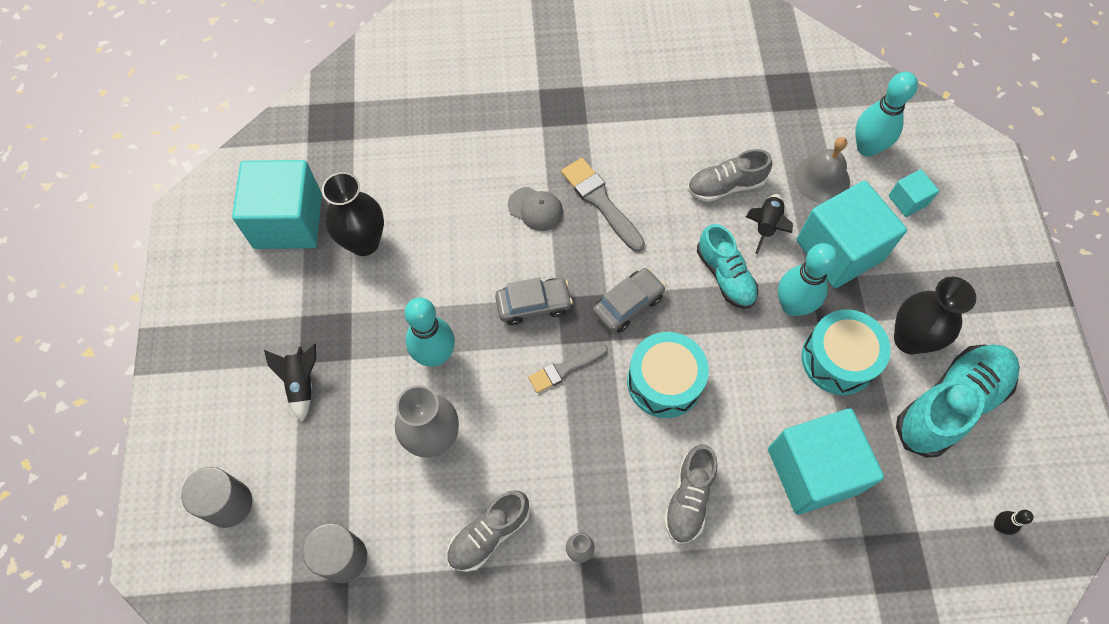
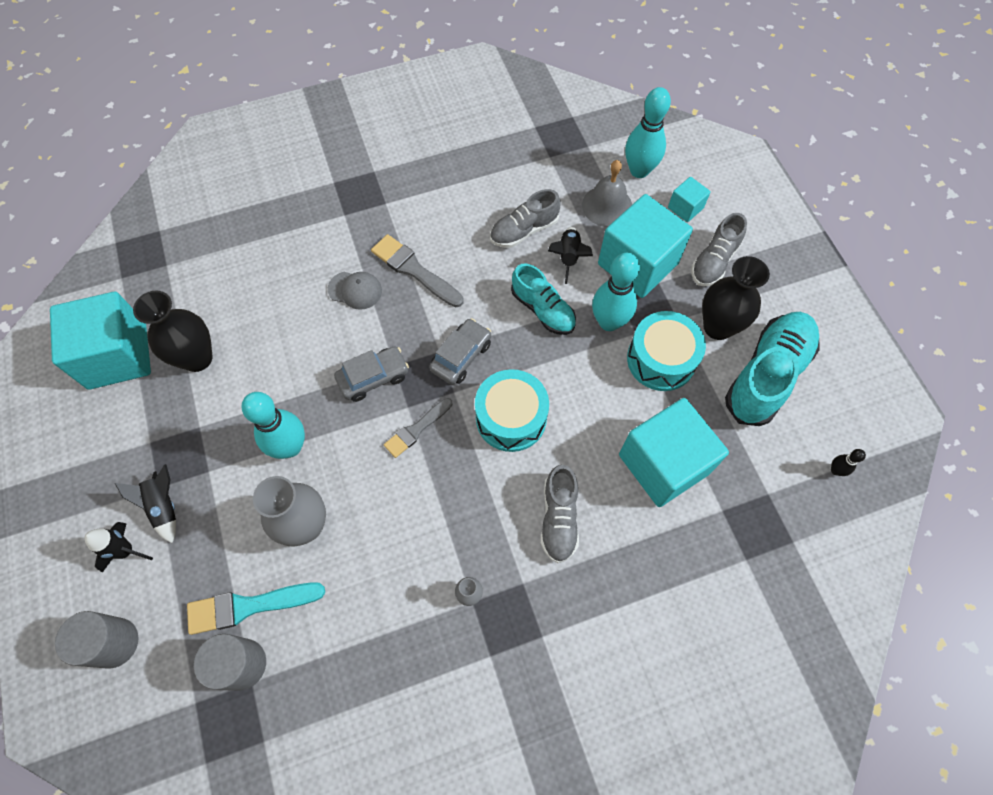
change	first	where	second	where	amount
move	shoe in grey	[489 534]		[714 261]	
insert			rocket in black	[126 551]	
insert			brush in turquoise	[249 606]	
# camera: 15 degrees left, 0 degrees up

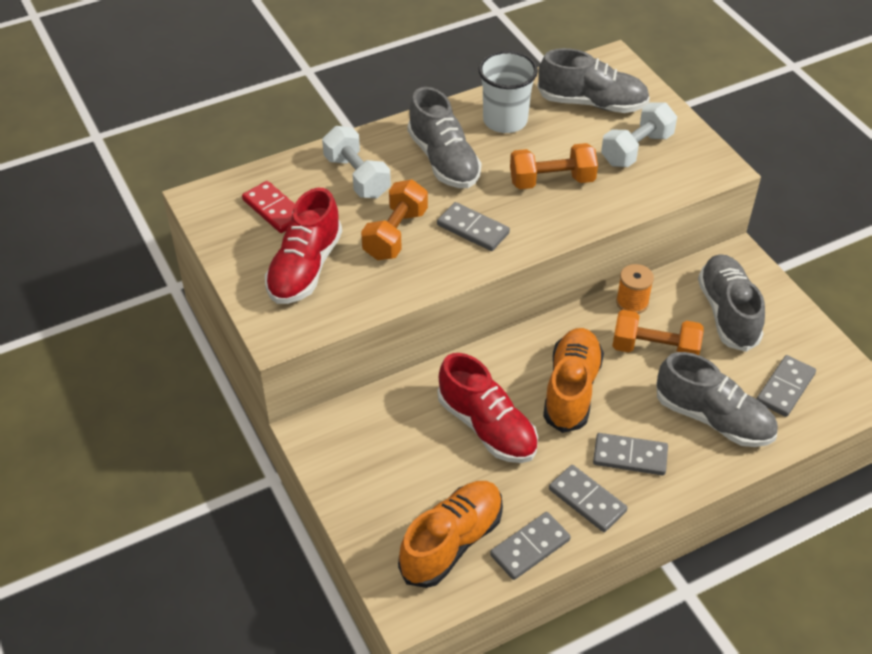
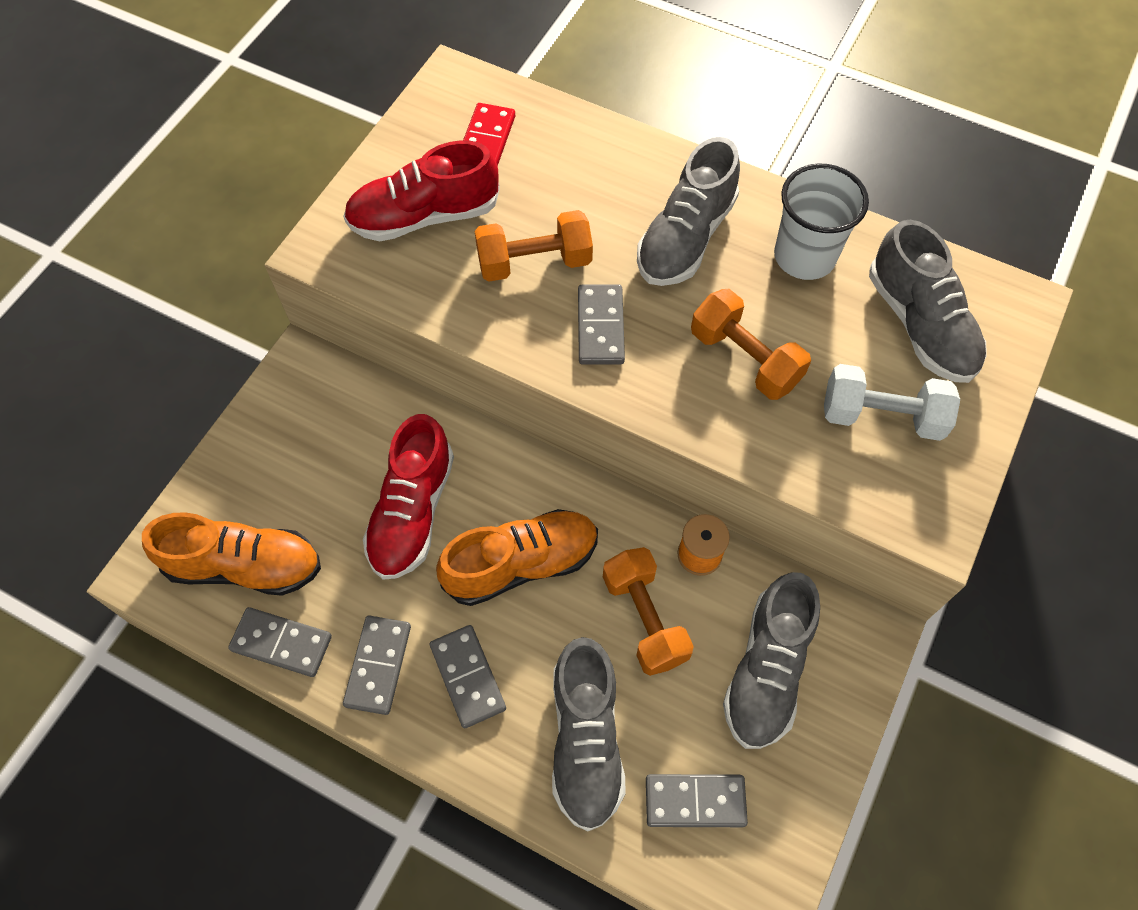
change	first	where	second	where	amount
delete	dumbbell in white	[357 177]			
rotate	shoe in grey	[727 313]		[767 670]	150 degrees clockwise
# camera: 55 degrees right, 15 degrees up

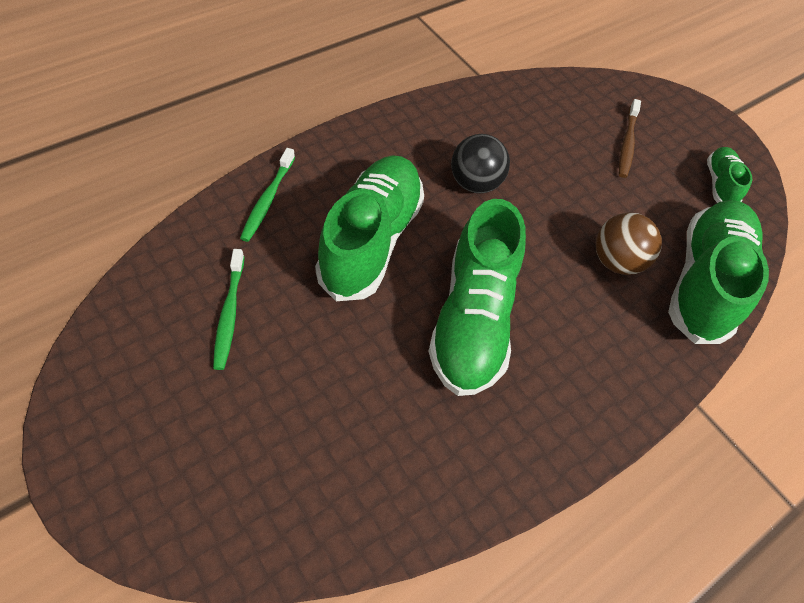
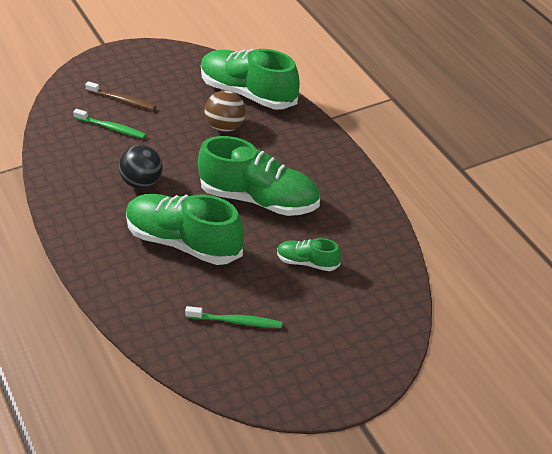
change	first	where	second	where	amount
move	shoe in green	[719 184]		[307 262]	
move	toothbrush in green	[268 199]		[111 128]	
# camera: 75 degrees left, 15 degrees down

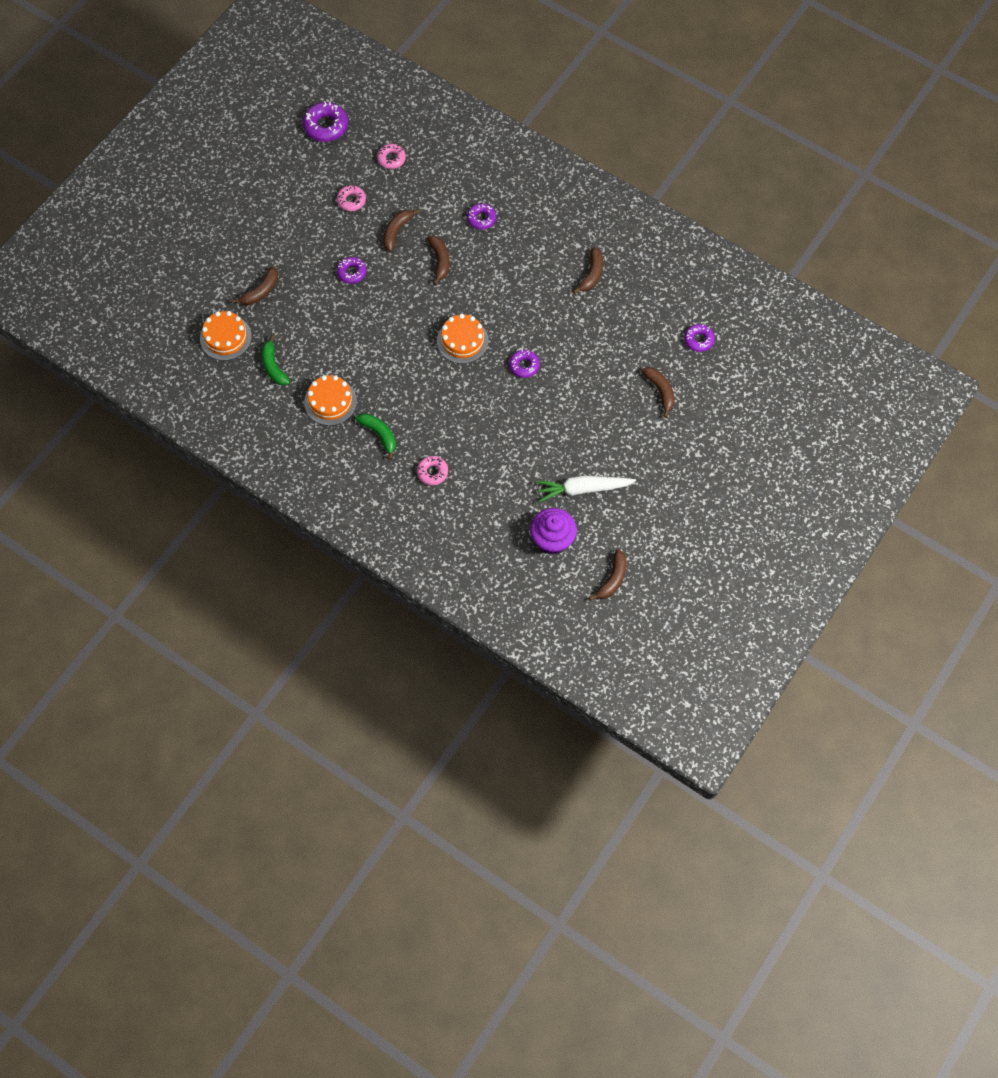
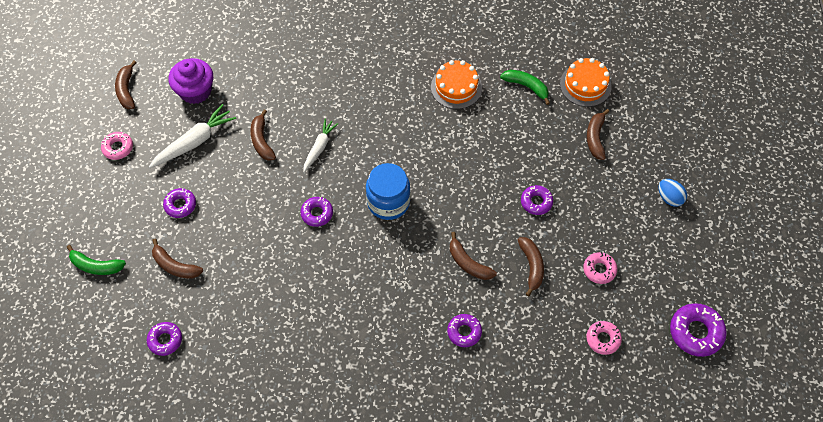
change	first	where	second	where	amount
move	banana in brown	[591 274]		[262 141]	
replace	cake in orange	[462 341]	jar in blue	[388 202]	
move	banana in green	[379 434]		[96 266]	
move	donut in pink	[432 472]		[118 148]	
insert			carrot in white	[319 147]	
insert			egg in blue	[669 198]	
insert			donut in purple	[180 205]	
# camera: 145 degrees right, 5 degrees down

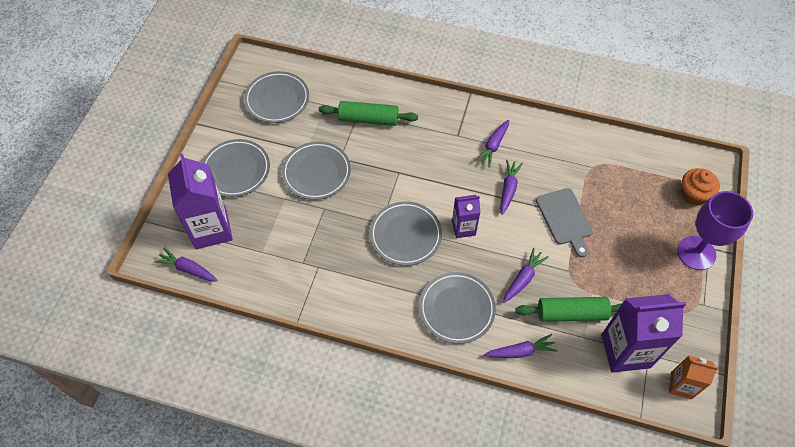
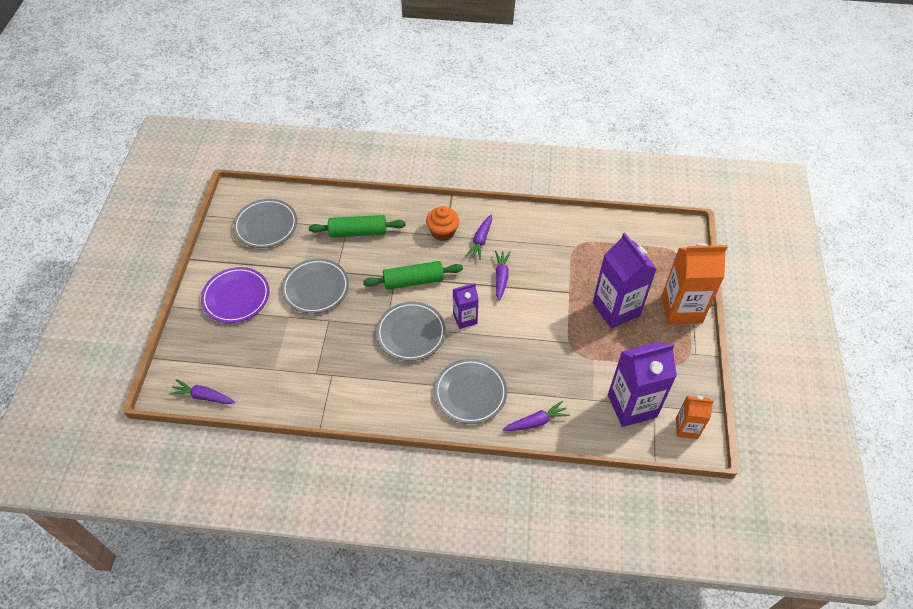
change	first	where	second	where	amount
recolor	plate in grey	[236 170]	plate in purple	[236 297]	
move	carton in purple	[211 229]		[616 309]	
move	cupcake in orange	[693 194]		[442 232]	
delete	cutting board in grey	[565 219]			
replace	goblet in purple	[696 253]	carton in orange	[681 309]	
delete	carrot in purple	[523 279]			
move	rolling pin in green	[571 313]		[413 281]	
# camera: 10 degrees left, 5 degrees down

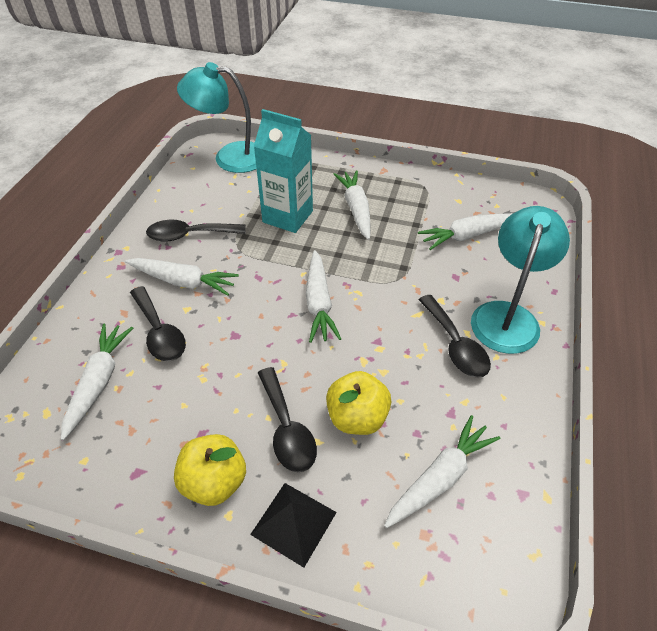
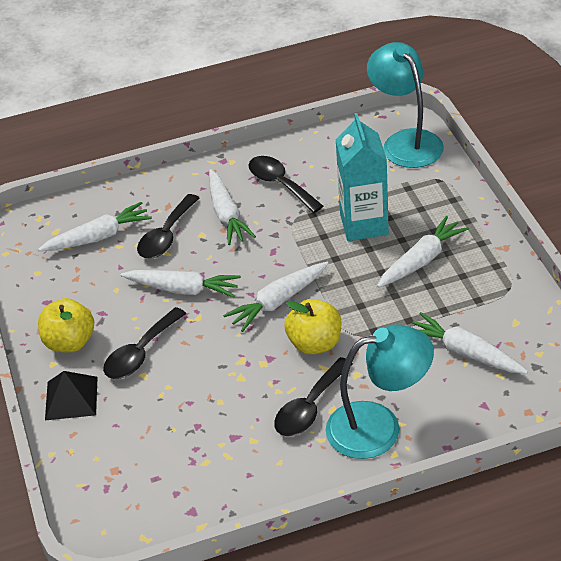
change	first	where	second	where	amount
move	apple in yellow	[357 418]		[315 343]	
move	carrot in white	[440 478]		[183 289]	
# camera: 60 degrees right, 5 degrees down

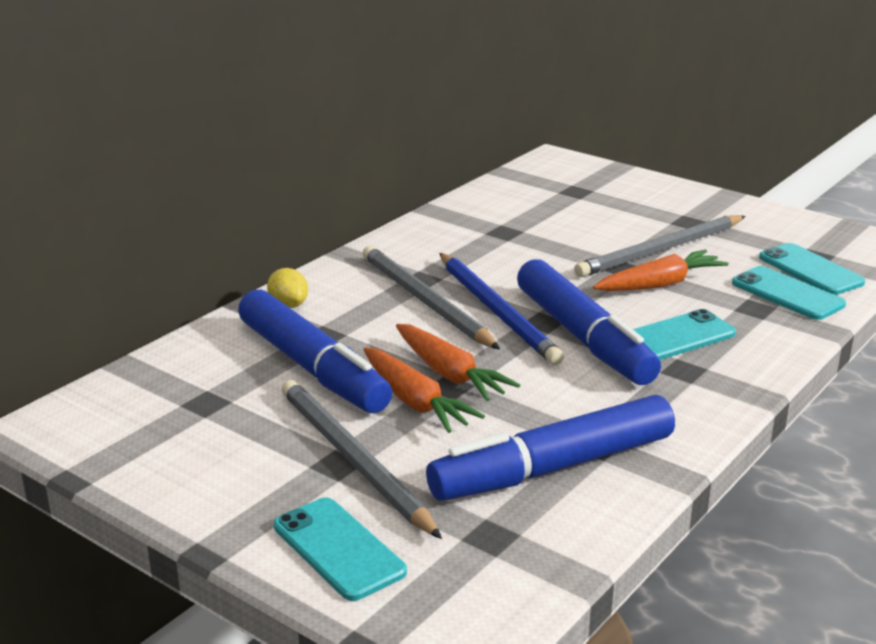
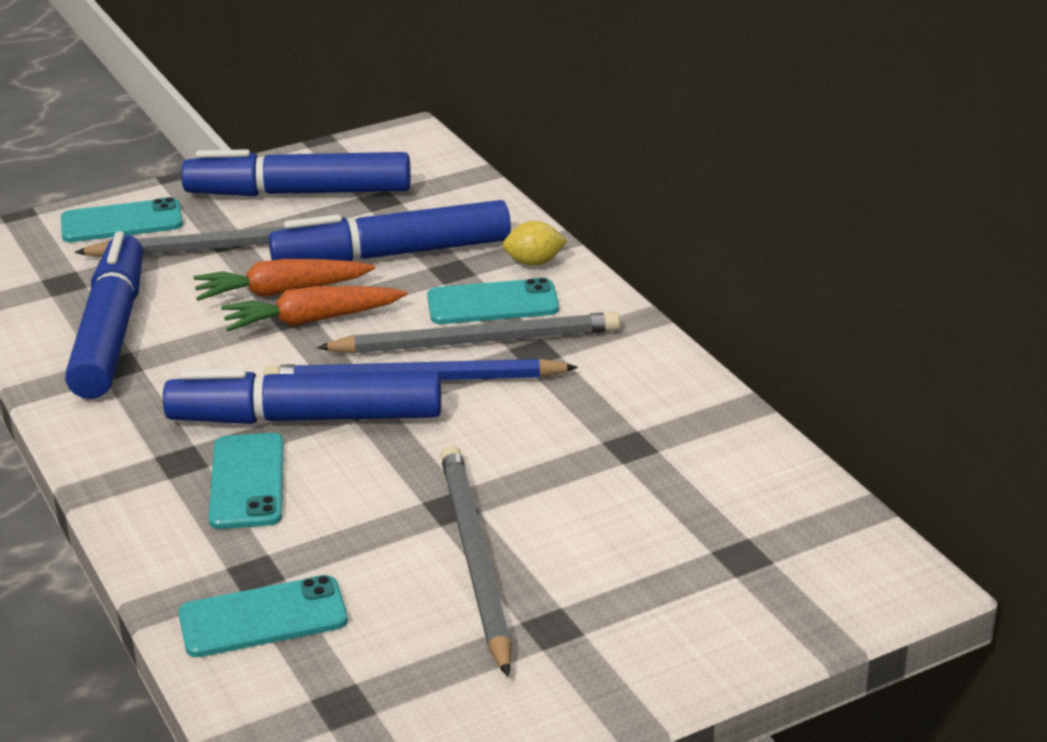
change	first	where	second	where	amount
move	phone in turquoise	[810 270]		[493 303]	
delete	carrot in orange	[659 284]			
insert			marker in blue	[299 193]	
# camera: 115 degrees right, 5 degrees up

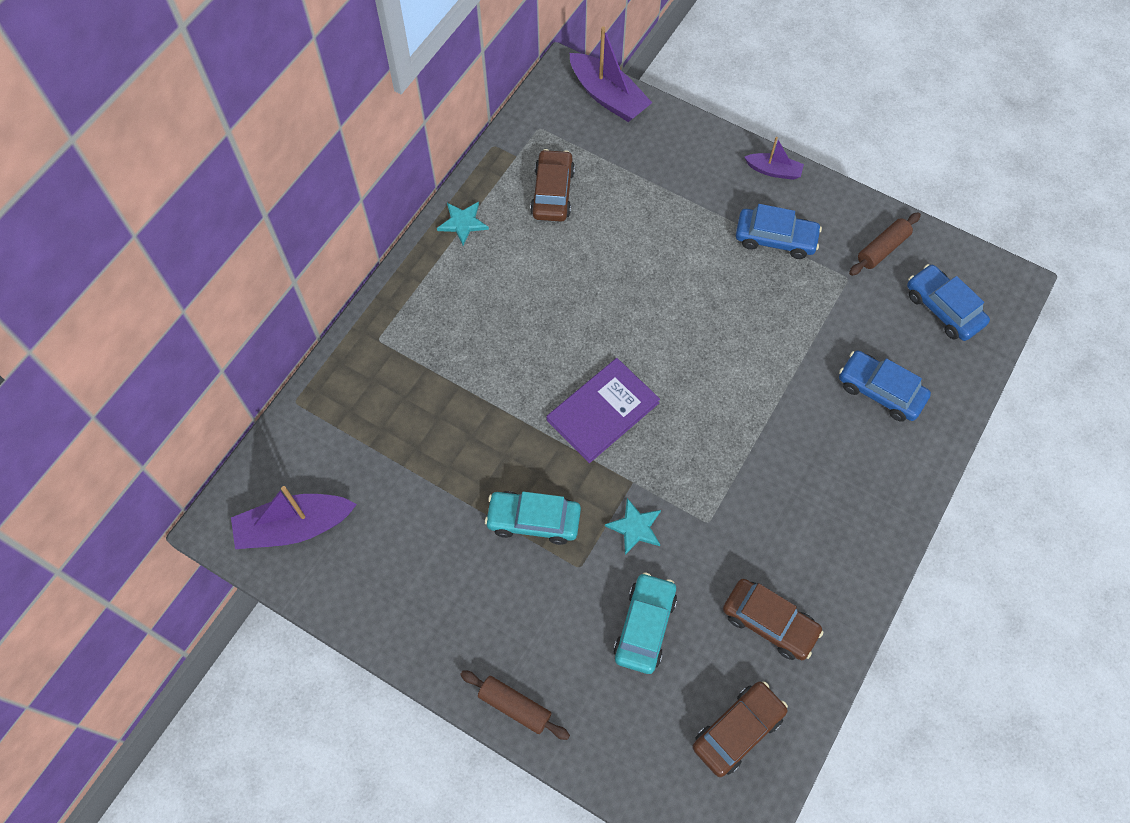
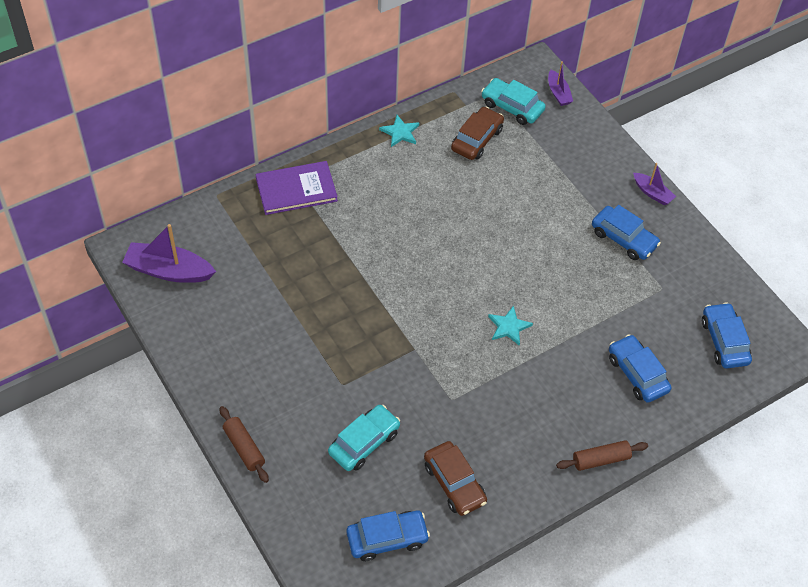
change	first	where	second	where	amount
resize	boat in purple	[608 96]		[558 93]	x0.56
move	rolling pin in brown	[882 249]		[600 459]	
move	book in purple	[602 411]		[296 189]	
move	car in turquoise	[533 520]		[512 107]	
move	star in turquoise	[635 527]		[509 327]	
recolor	car in brown	[737 730]	car in blue	[387 539]	
# camera: 25 degrees right, 10 degrees down

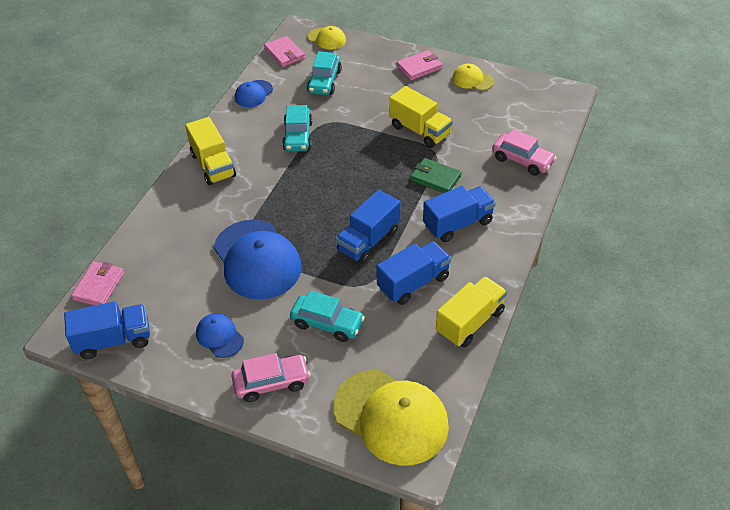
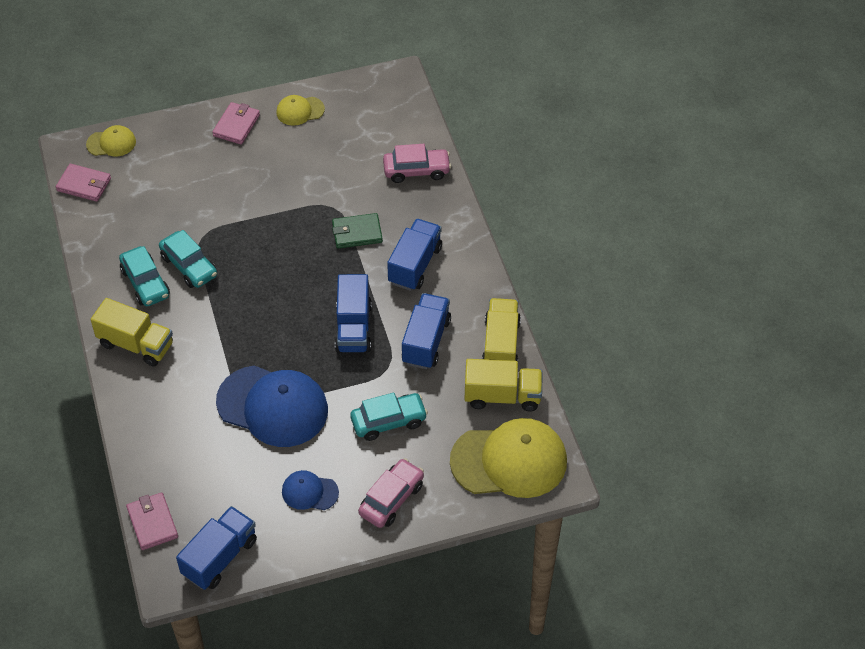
change	first	where	second	where	amount
move	car in turquoise	[324 81]		[145 283]	
delete	cap in blue	[253 94]			
move	truck in yellow	[419 131]		[502 396]	
# camera: 40 degrees left, 5 degrees up

